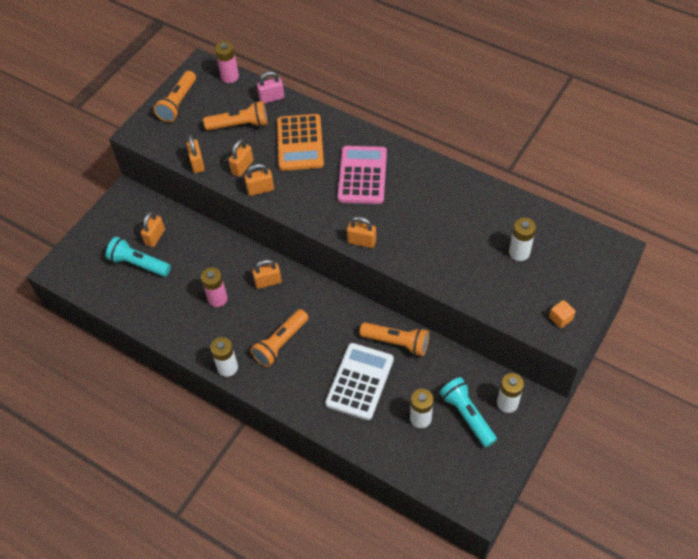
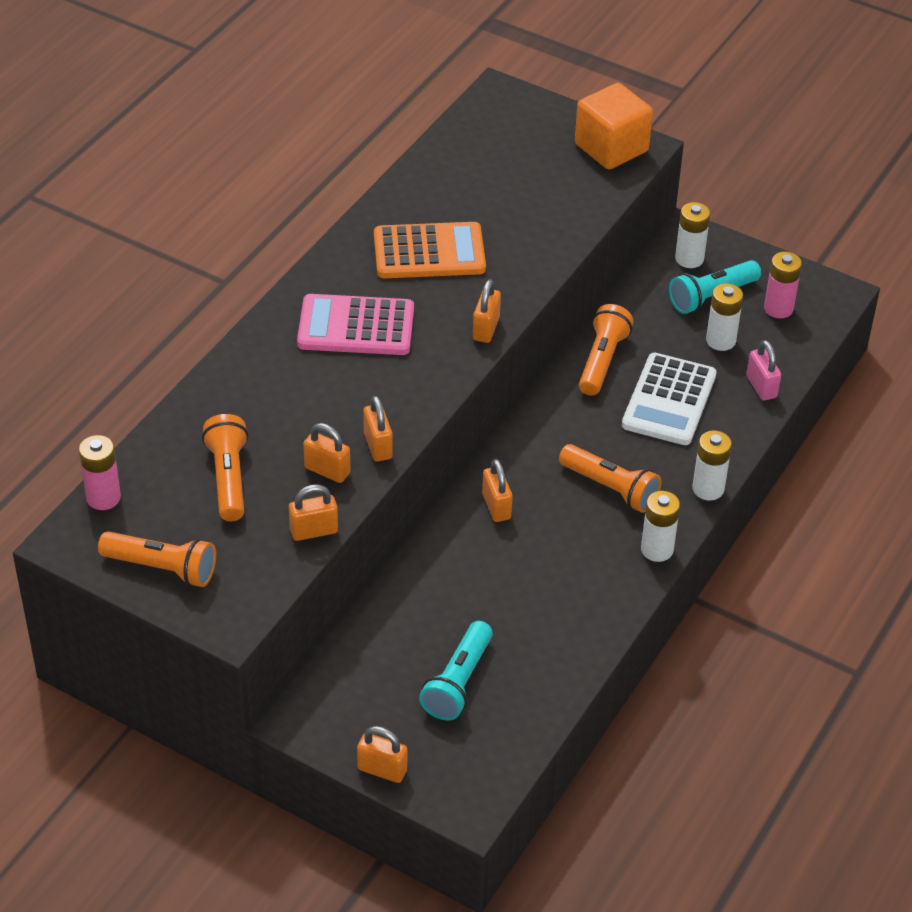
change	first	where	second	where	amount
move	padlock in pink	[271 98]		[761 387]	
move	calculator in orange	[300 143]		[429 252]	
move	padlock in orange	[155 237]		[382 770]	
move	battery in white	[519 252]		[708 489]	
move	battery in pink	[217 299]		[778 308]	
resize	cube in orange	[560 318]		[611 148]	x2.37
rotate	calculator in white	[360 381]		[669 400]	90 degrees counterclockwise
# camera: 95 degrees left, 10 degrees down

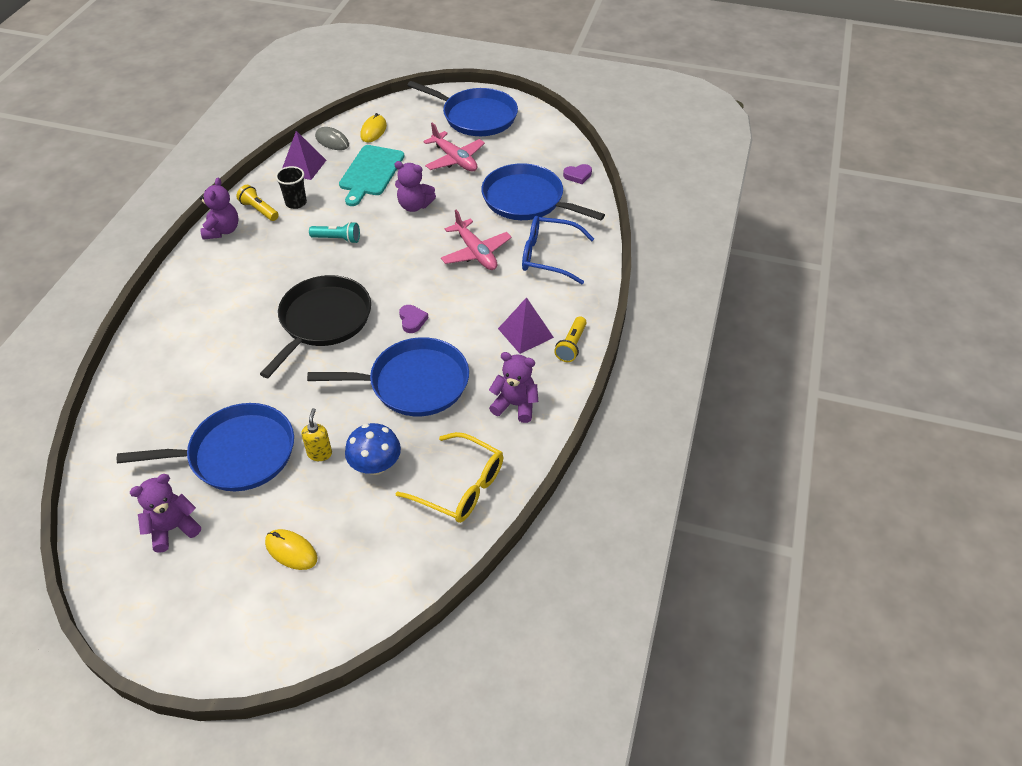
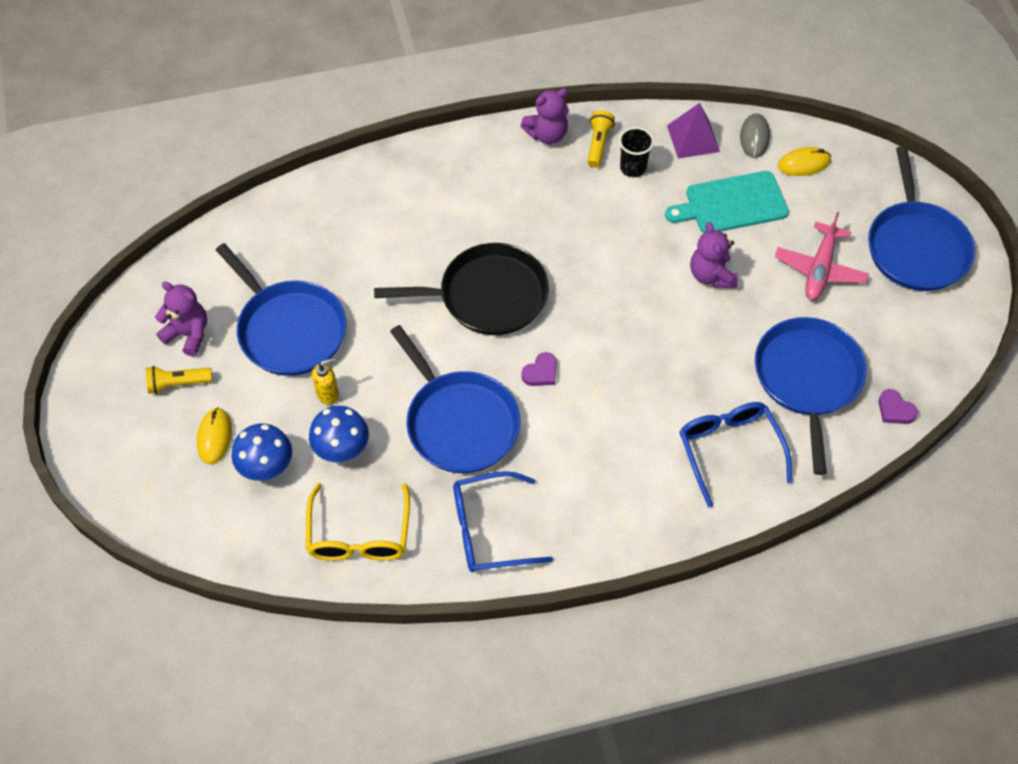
change	first	where	second	where	amount
delete	plane in pink	[476 253]			
delete	flashlight in turquoise	[337 239]			
delete	pyramid in purple	[525 333]			
move	flashlight in yellow	[571 345]		[178 384]	
replace	teddy bear in purple	[515 405]	glasses in blue	[489 530]	
insert			mushroom in blue	[266 466]	
# camera: 60 degrees right, 10 degrees up

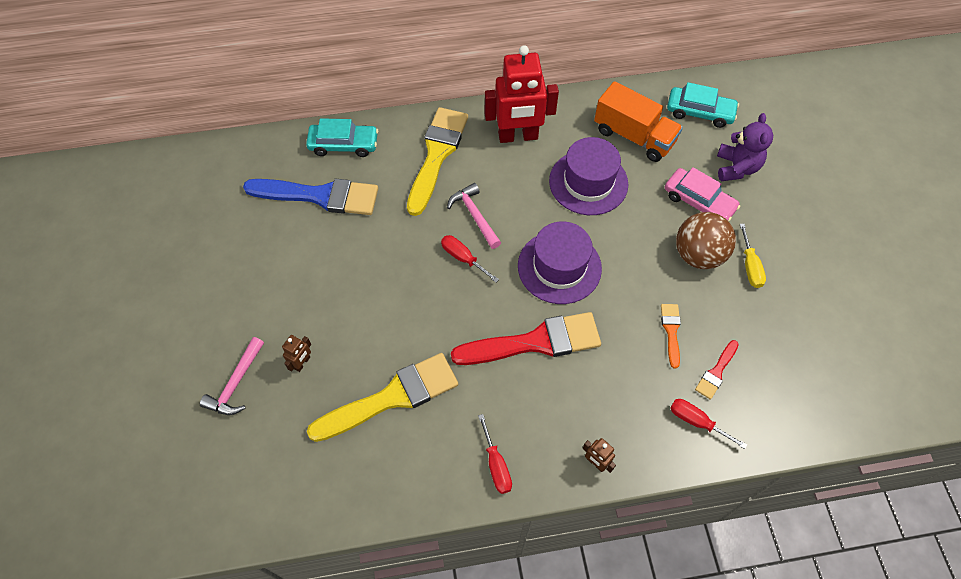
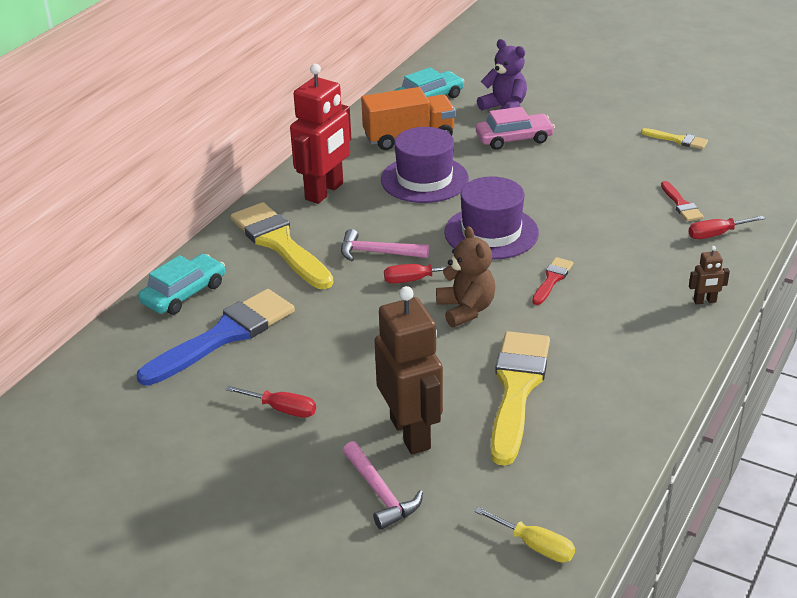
change	first	where	second	where	amount
delete	ball in brown	[698 255]			
move	screwdriver in yellow	[750 266]		[535 546]	
delete	brush in orange	[671 331]			
resize	brush in red	[535 342]		[552 279]	x0.47
resize	robot in brown	[302 363]		[411 433]	x2.39
move	screwdriver in red	[496 465]		[282 409]	
insert			brush in yellow	[678 140]	
insert			teddy bear in brown	[466 310]	
# camera: 50 degrees left, 25 degrees down

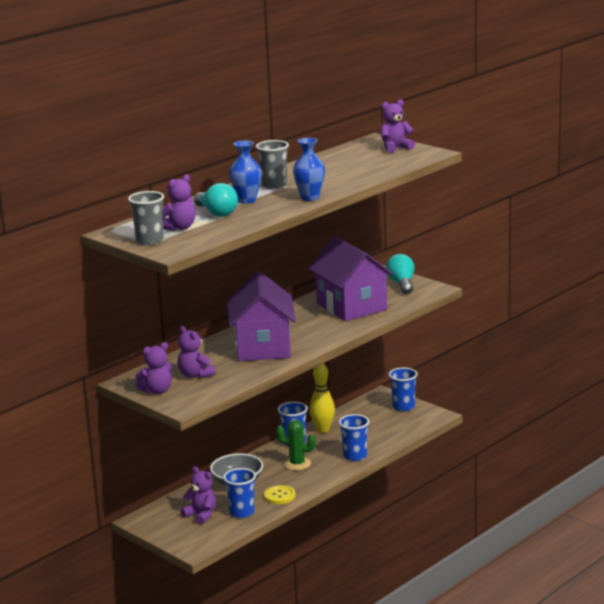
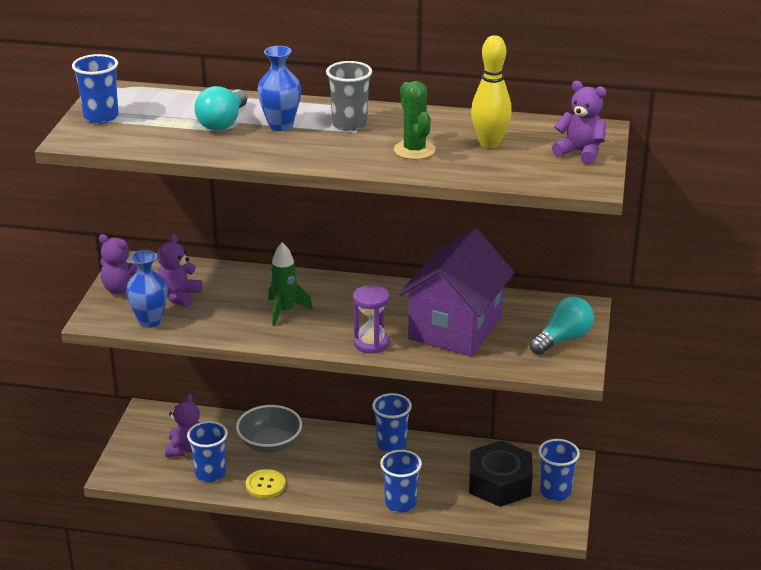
change	first	where	second	where	amount
move	vase in blue	[310 198]		[150 321]	
delete	teddy bear in purple	[179 227]			
recolor	cup in grey	[149 241]	cup in blue	[101 117]	
replace	house in purple	[263 347]	rocket in green	[285 311]	
move	bowling pin in yellow	[323 429]		[489 143]	
move	cactus in green	[297 464]		[414 150]	
insert			hourglass in purple	[371 343]	
insert			nut in black	[499 483]	
# camera: 55 degrees right, 10 degrees up

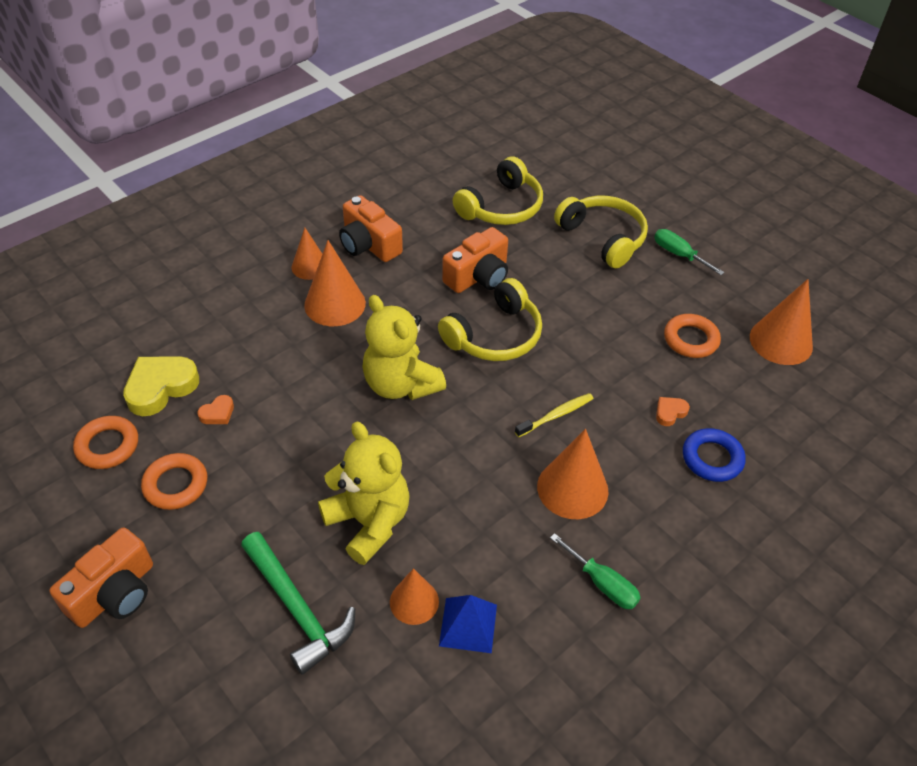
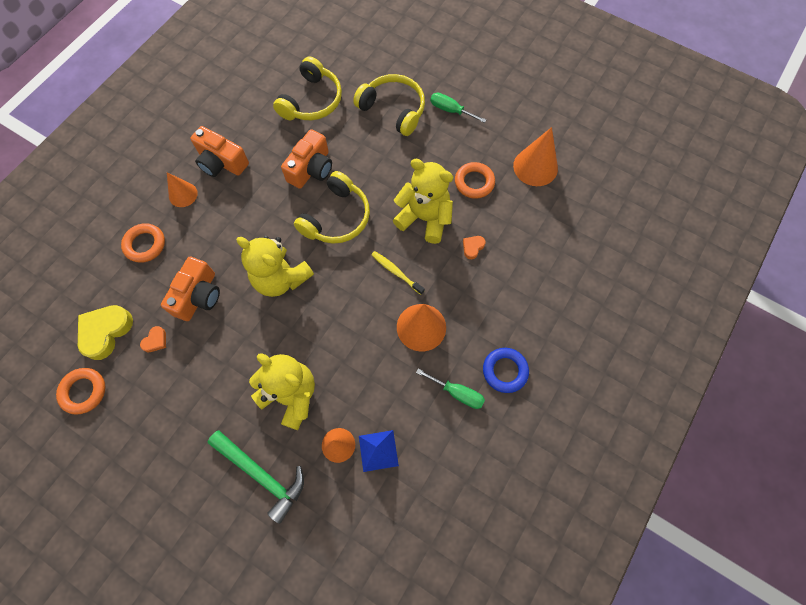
change	first	where	second	where	amount
delete	cone in orange	[335 304]			
rotate	toothbrush in yellow	[556 415]		[396 272]	90 degrees counterclockwise
move	ring in blue	[712 458]		[505 371]	
move	ring in orange	[176 485]		[145 244]	
move	camera in orange	[114 593]		[198 296]	
insert			teddy bear in yellow	[424 218]	
# camera: 15 degrees left, 20 degrees up

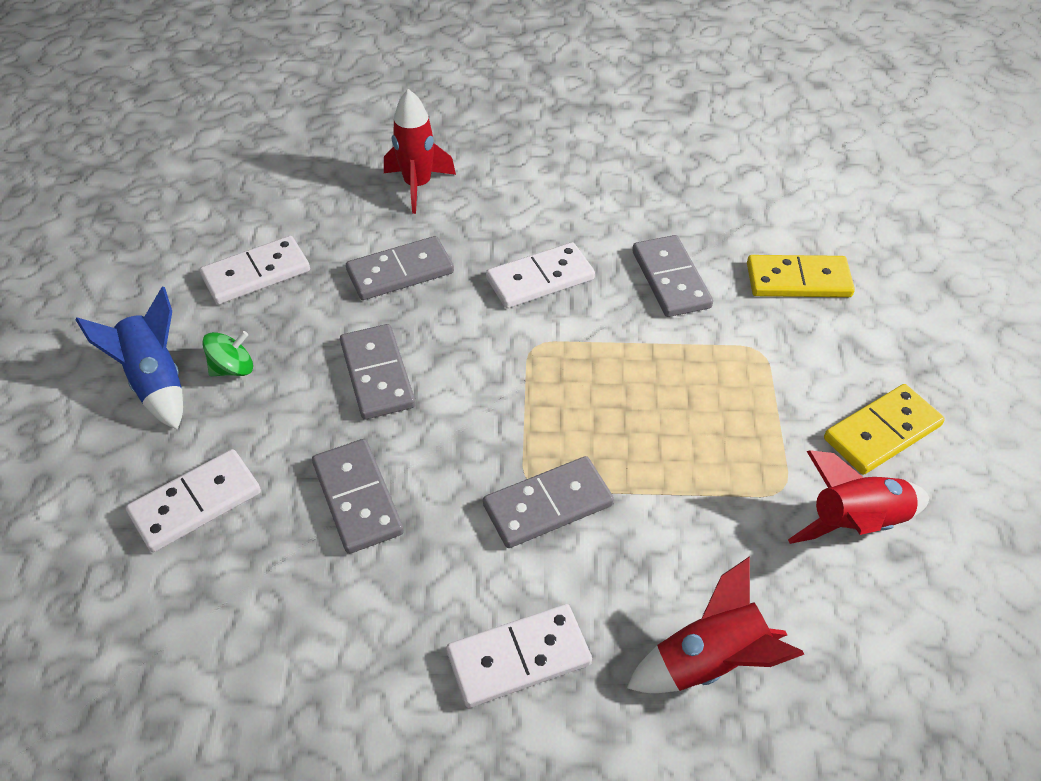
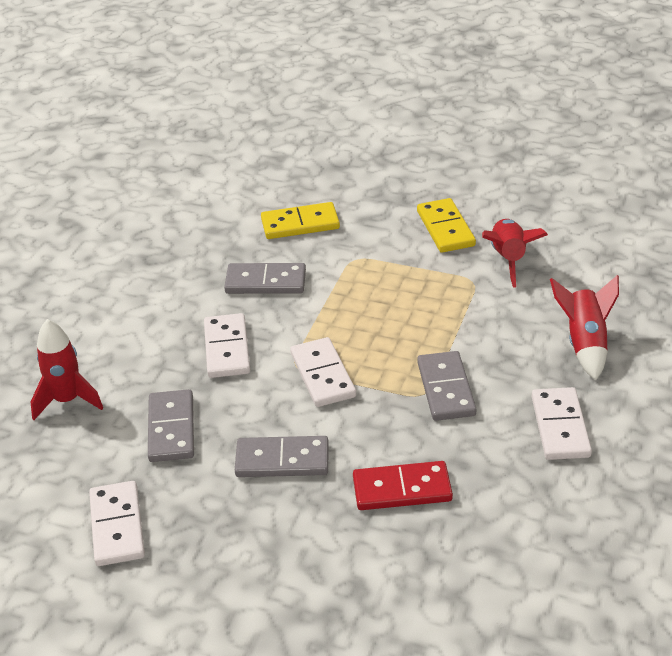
change	first	where	second	where	amount
rotate	domino in yellow	[798 280]		[300 224]	60 degrees clockwise
delete	rocket in blue	[156 382]			
delete	spinning top in green	[233 368]			
recolor	domino in grey	[358 498]	domino in red	[402 489]	
move	domino in white	[196 503]		[323 375]	
# camera: 70 degrees left, 10 degrees down

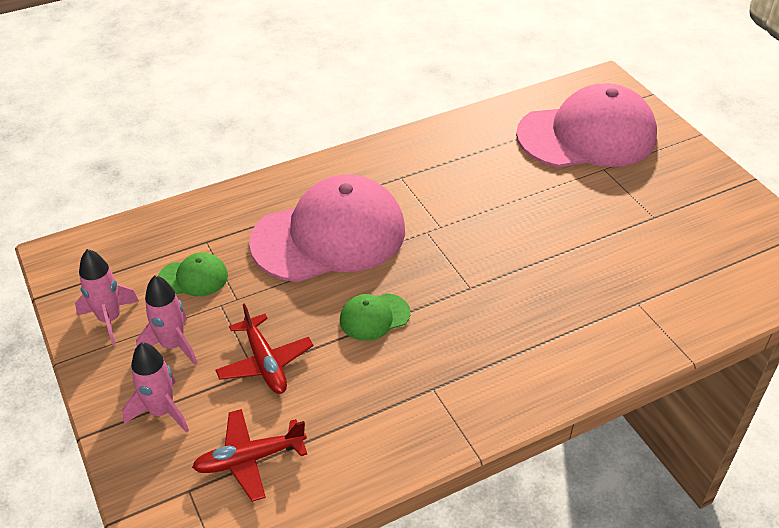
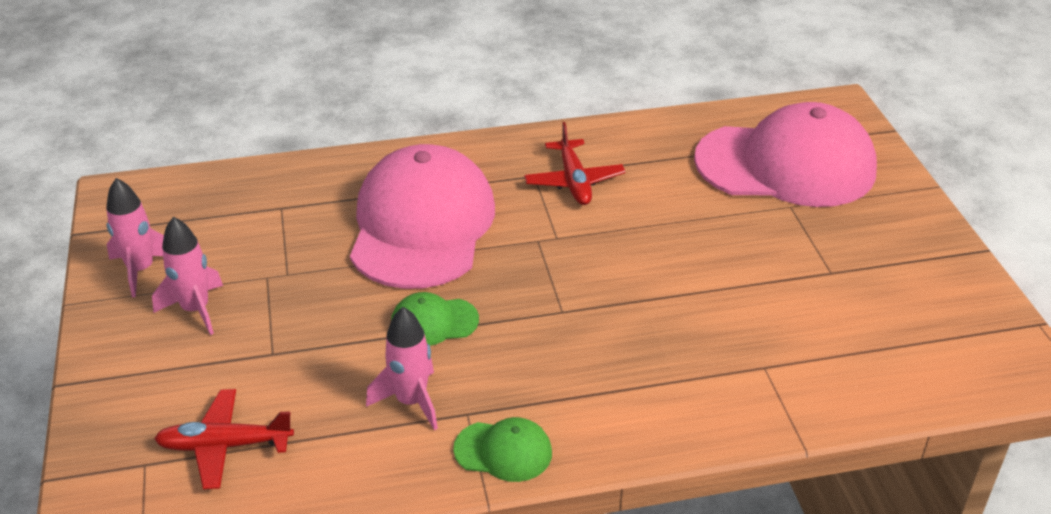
change	first	where	second	where	amount
rotate	cap in pink	[329 236]		[422 225]	75 degrees counterclockwise
move	cap in green	[193 278]		[503 451]	
move	plane in red	[265 363]		[574 181]	
move	rocket in pink	[162 411]		[411 401]	
# camera: 15 degrees right, 5 degrees down

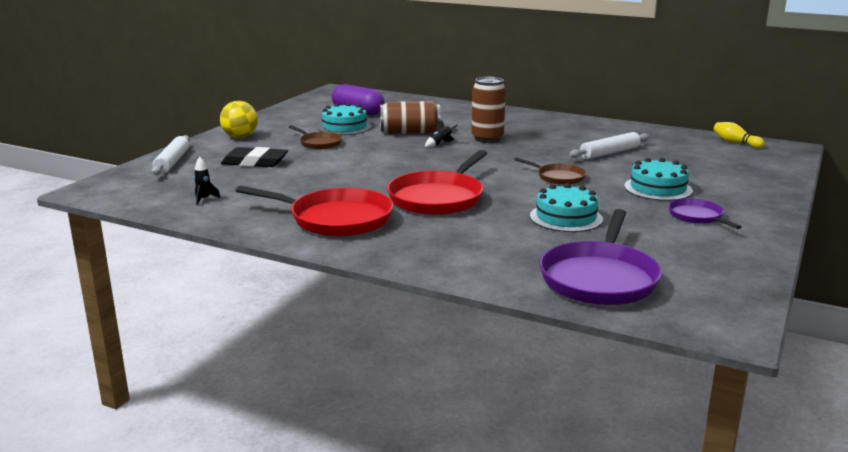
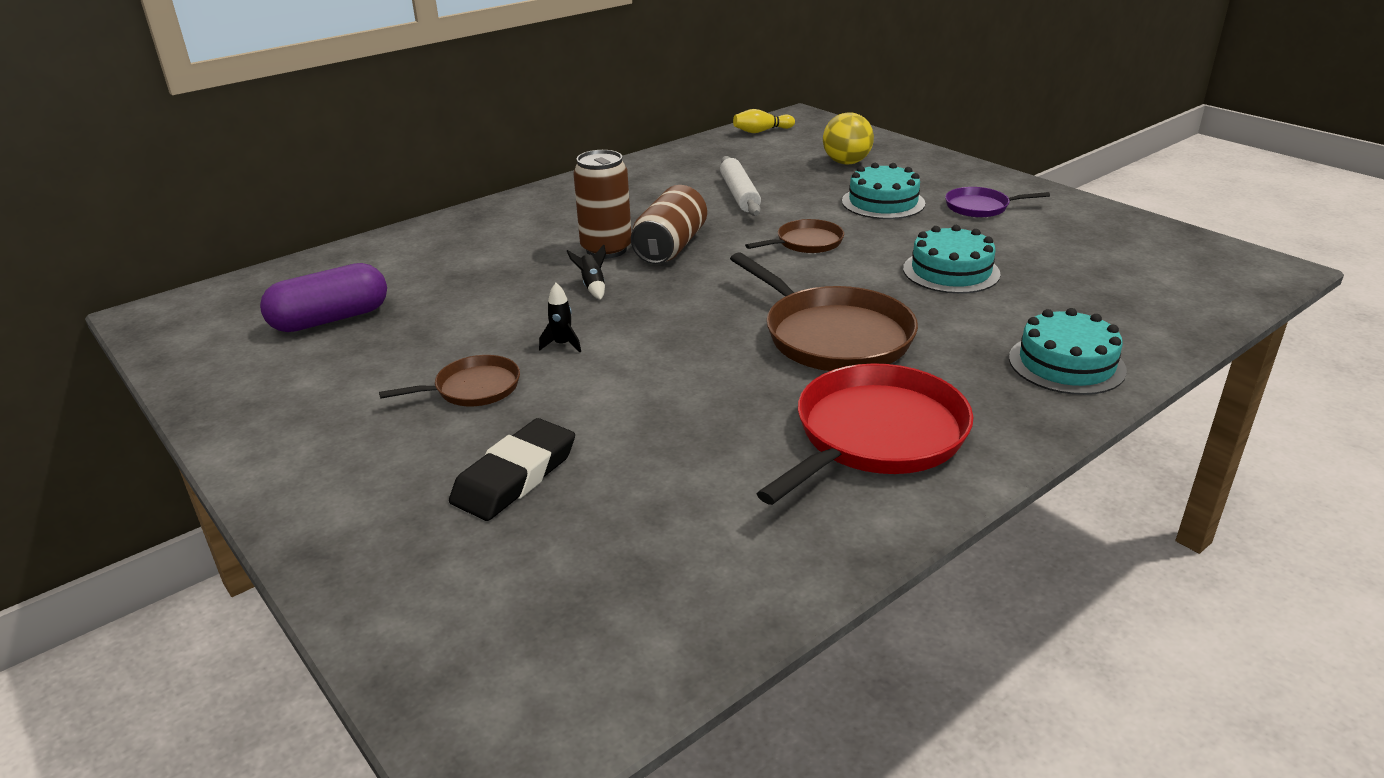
change	first	where	second	where	amount
move	ball in yellow	[240 137]		[846 163]	
move	can in brown	[410 132]		[670 247]	
move	cake in turquoise	[344 127]		[1066 364]	
delete	rolling pin in white	[172 162]			
recolor	pan in red	[438 198]	pan in brown	[833 336]	
move	rocket in black	[204 199]		[562 345]	
delete	pan in purple	[599 278]			
# camera: 65 degrees left, 10 degrees up

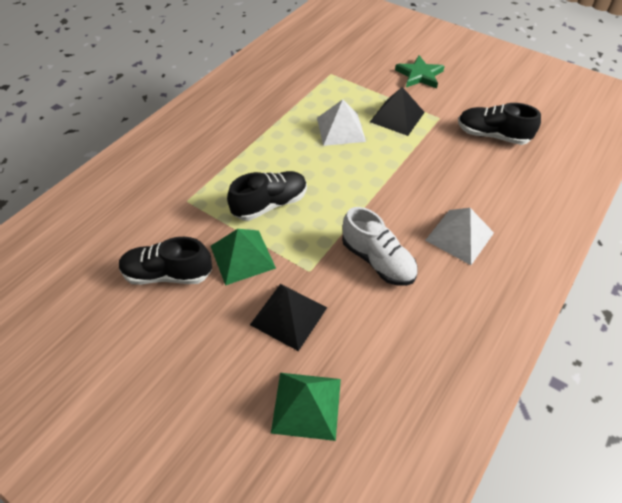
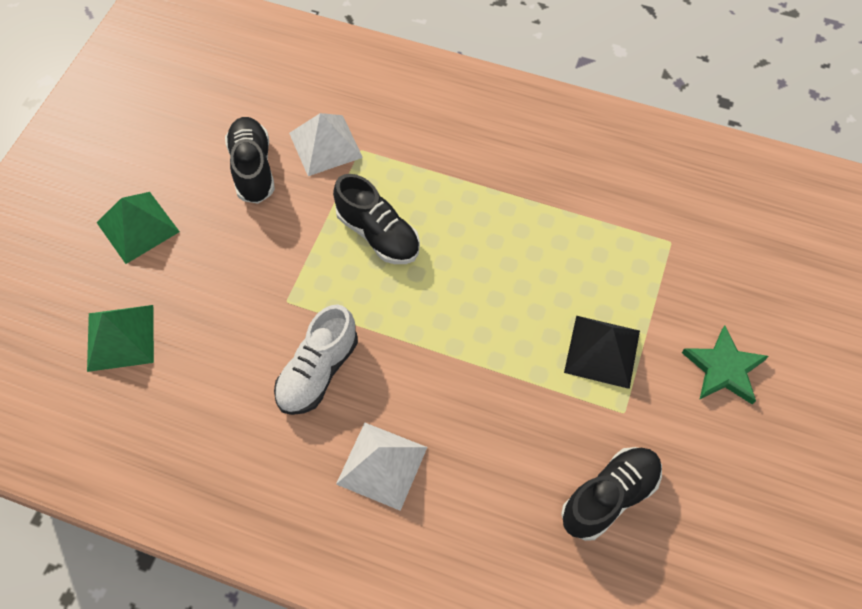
change	first	where	second	where	amount
move	pyramid in white	[341 129]		[325 145]	
rotate	shoe in black	[492 135]		[609 497]	45 degrees clockwise
move	pyramid in green	[242 257]		[137 227]	
delete	pyramid in black	[289 316]			
# camera: 75 degrees right, 10 degrees up

